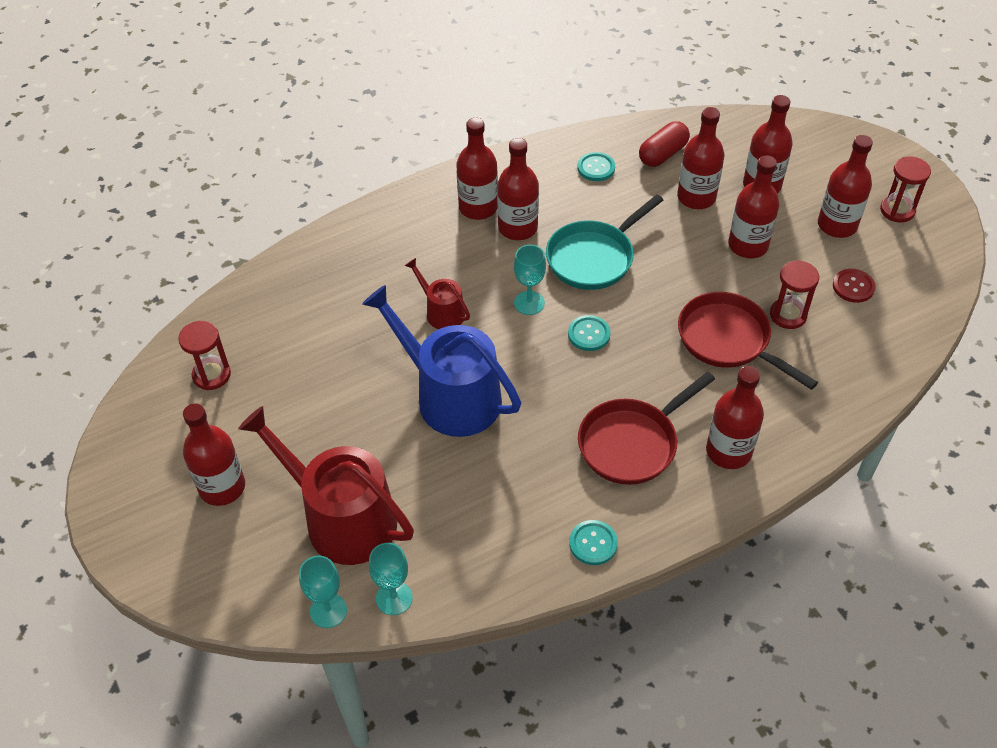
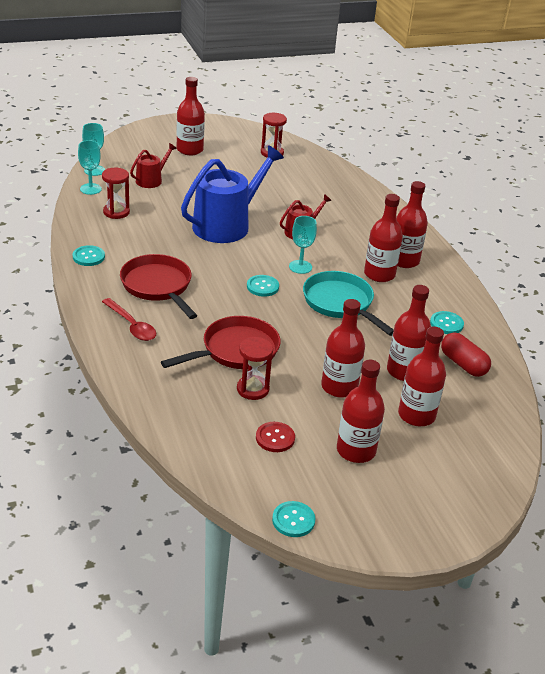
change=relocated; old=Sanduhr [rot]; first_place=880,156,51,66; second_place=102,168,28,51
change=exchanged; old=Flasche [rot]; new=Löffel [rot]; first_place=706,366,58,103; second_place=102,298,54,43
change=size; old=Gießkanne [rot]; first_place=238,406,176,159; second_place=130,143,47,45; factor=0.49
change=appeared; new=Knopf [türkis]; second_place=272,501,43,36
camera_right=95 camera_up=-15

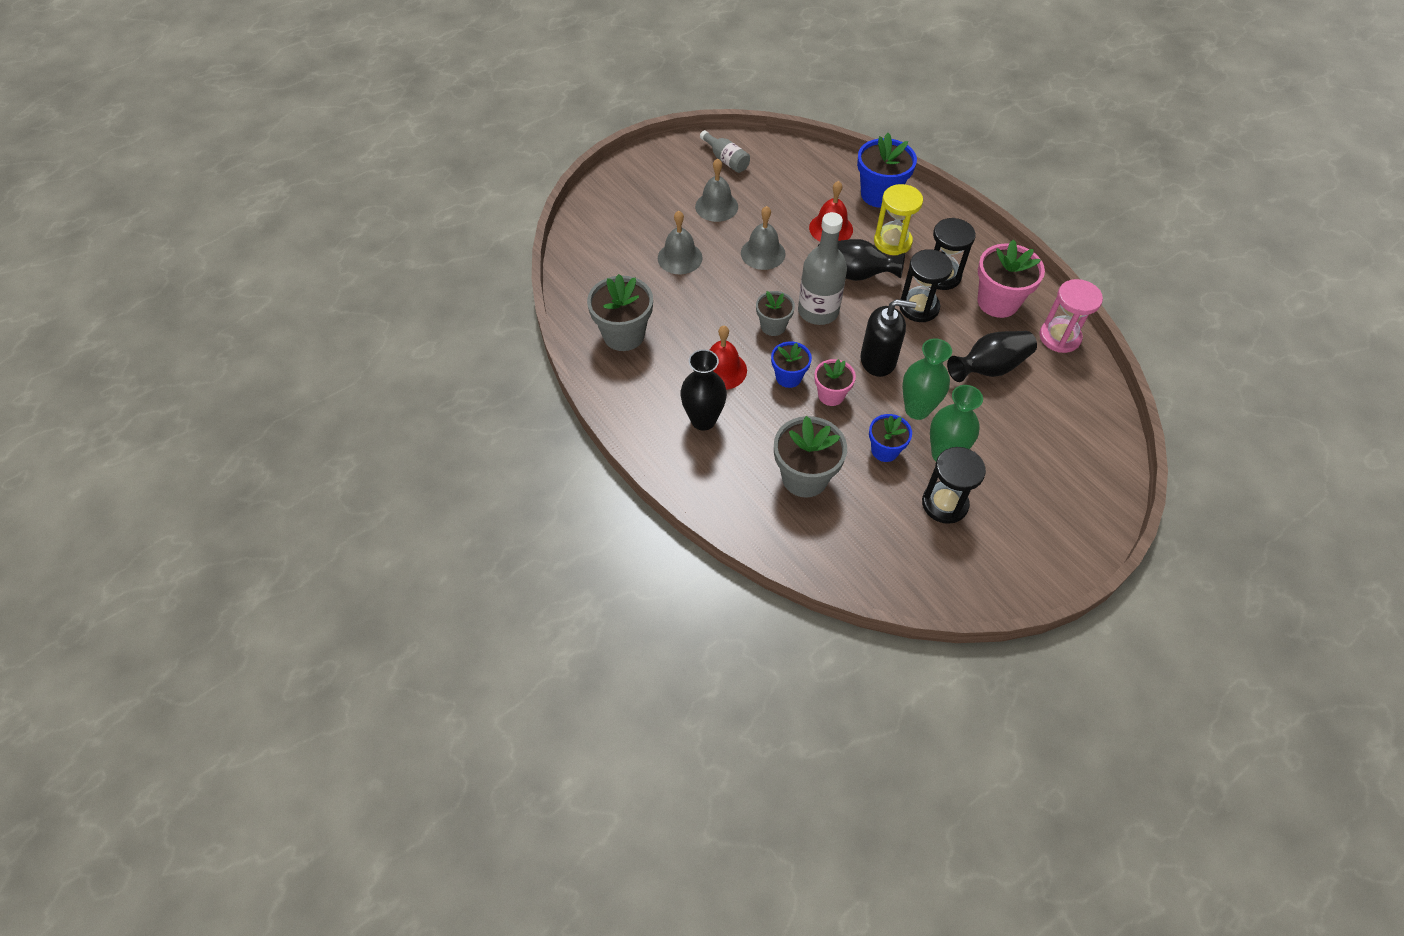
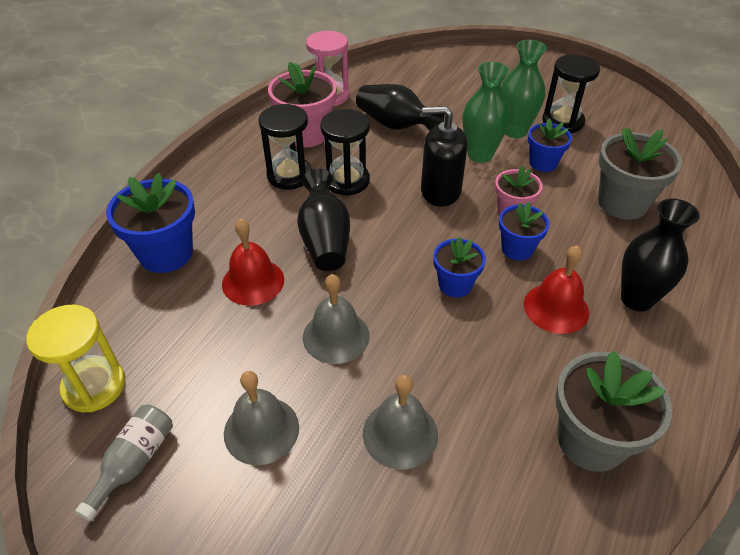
change=relocated; old=Sanduhr [gelb]; first_place=874,184,49,71; second_place=26,305,99,108
change=missing; old=Flasche [grau]; first_place=798,212,49,113
change=colour; old=Blumentopf [grau]; new=Blumentopf [blau]; first_place=756,291,39,45; second_place=434,237,52,60
change=spun; old=Seifenspender [schwarz]; first_place=861,299,56,78; second_place=421,106,47,100; degrees=-60
camera_right=-115 camera_up=-10

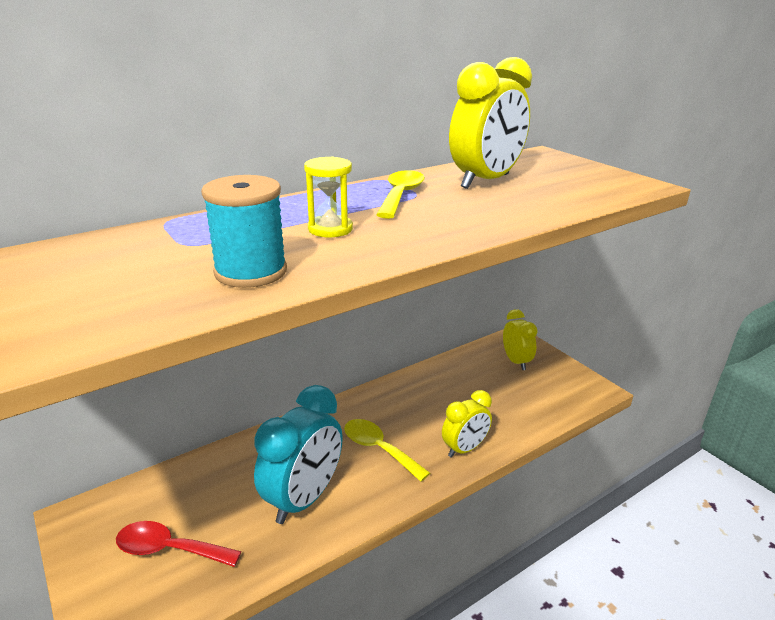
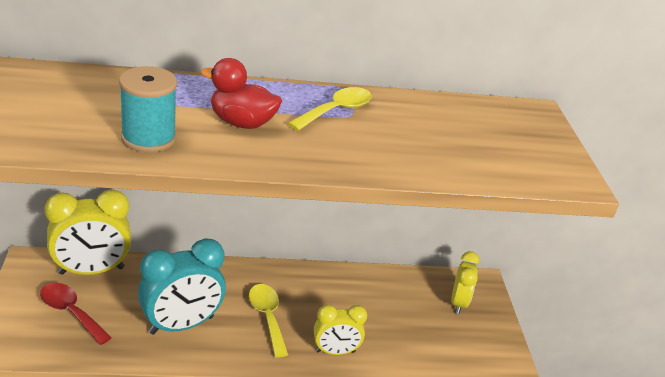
change=relocated; old=Wecker [gelb]; first_place=449,57,83,132; second_place=45,190,86,85
change=exchanged; old=Sanduhr [gelb]; new=Ente [rot]; first_place=304,157,49,80; second_place=200,58,82,71
camera_right=25 camera_up=5

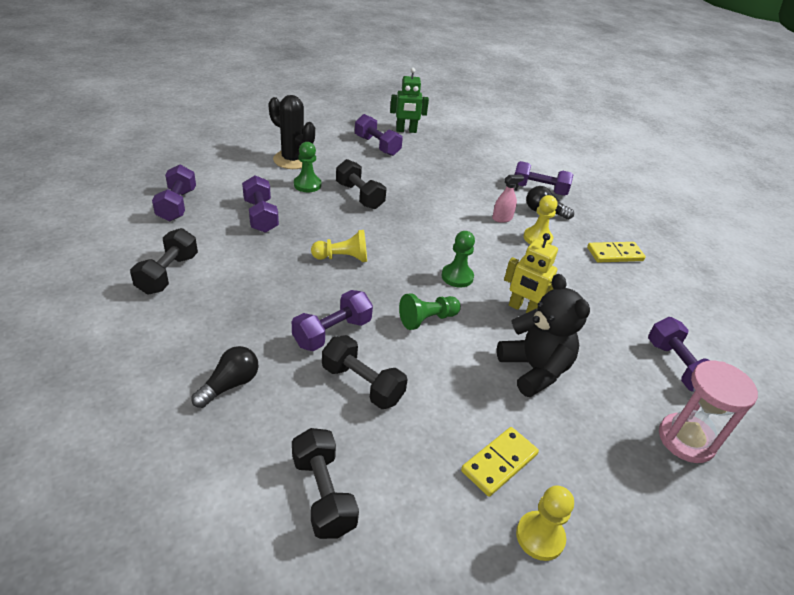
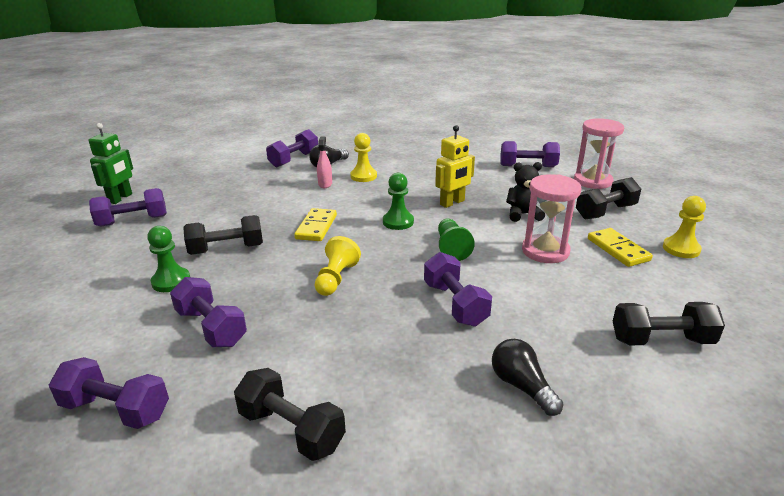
change=missing; old=Kaktus [schwarz]; first_place=268,95,47,74
change=spun; old=Hantel [lila]; first_place=242,175,37,58; second_place=170,277,77,70; degrees=45
change=relocated; old=Dominostein [gelb]; first_place=587,242,59,20; second_place=294,208,43,33
change=size; old=Teddybär [schwarz]; first_place=497,274,93,123; second_place=506,162,39,60; factor=0.63
change=relocated; old=Hantel [schwarz]; first_place=322,335,86,74; second_place=576,177,65,42
change=appeared; new=Sanduhr [rosa]; second_place=522,174,59,89
camera_right=-65 camera_up=-10

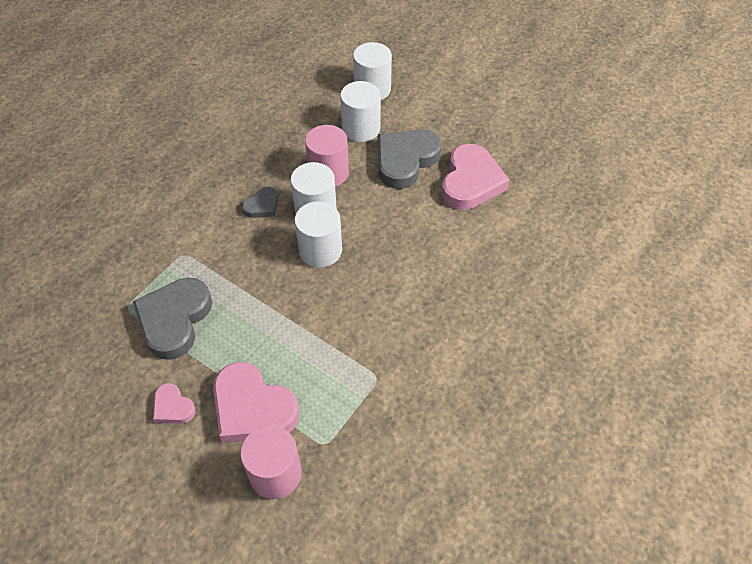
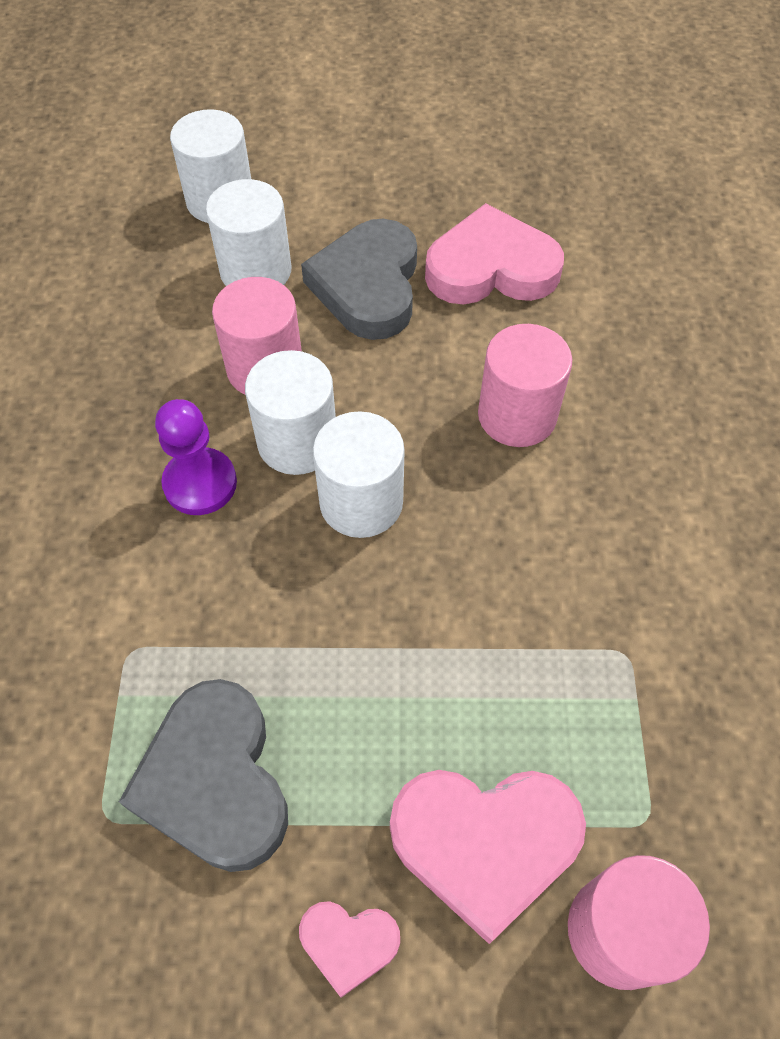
change=spun; old=Herz [rosa]; first_place=442,144,68,66; second_place=425,203,139,102; degrees=-75
change=exchanged; old=Herz [grau]; new=Bauer [lila]; first_place=242,187,36,31; second_place=155,399,82,116
change=appeared; new=Vollzylinder [rosa]; second_place=478,324,94,123
camera_right=-35 camera_up=5

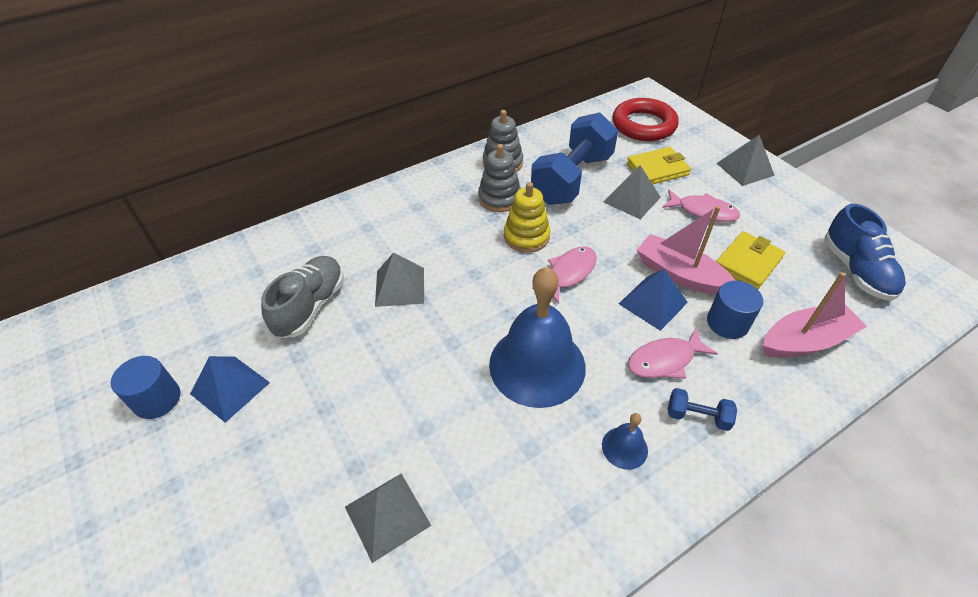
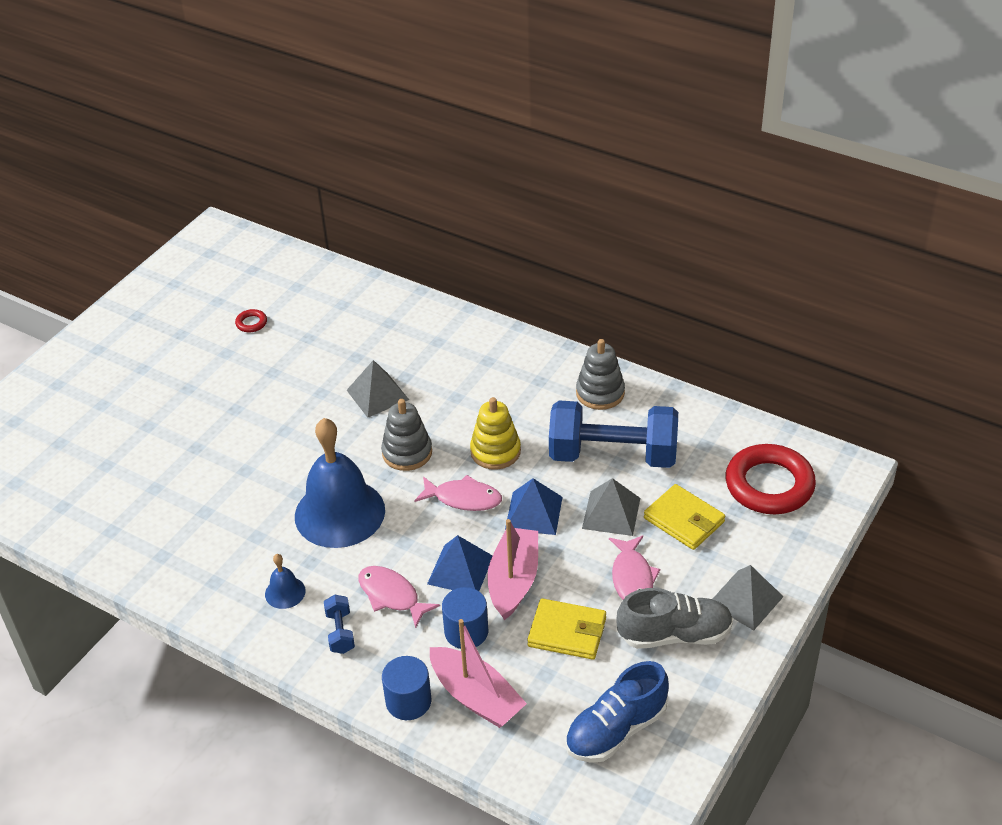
change=relocated; old=Stapelspielzeug [grau]; first_place=478,144,43,68; second_place=381,399,51,72
change=relocated; old=Schuh [grau]; first_place=261,256,83,82; second_place=616,588,117,61
change=relocated; old=Vollzylinder [blau]; first_place=111,356,69,63; second_place=382,656,49,64
change=relocated; old=Pyramide [blau]; first_place=190,356,80,67; second_place=505,478,58,57
change=missing; old=Pyramide [grau]; first_place=345,473,86,90
change=appeared; new=Ring [rot]; second_place=235,309,32,23
camera_right=65 camera_up=-5

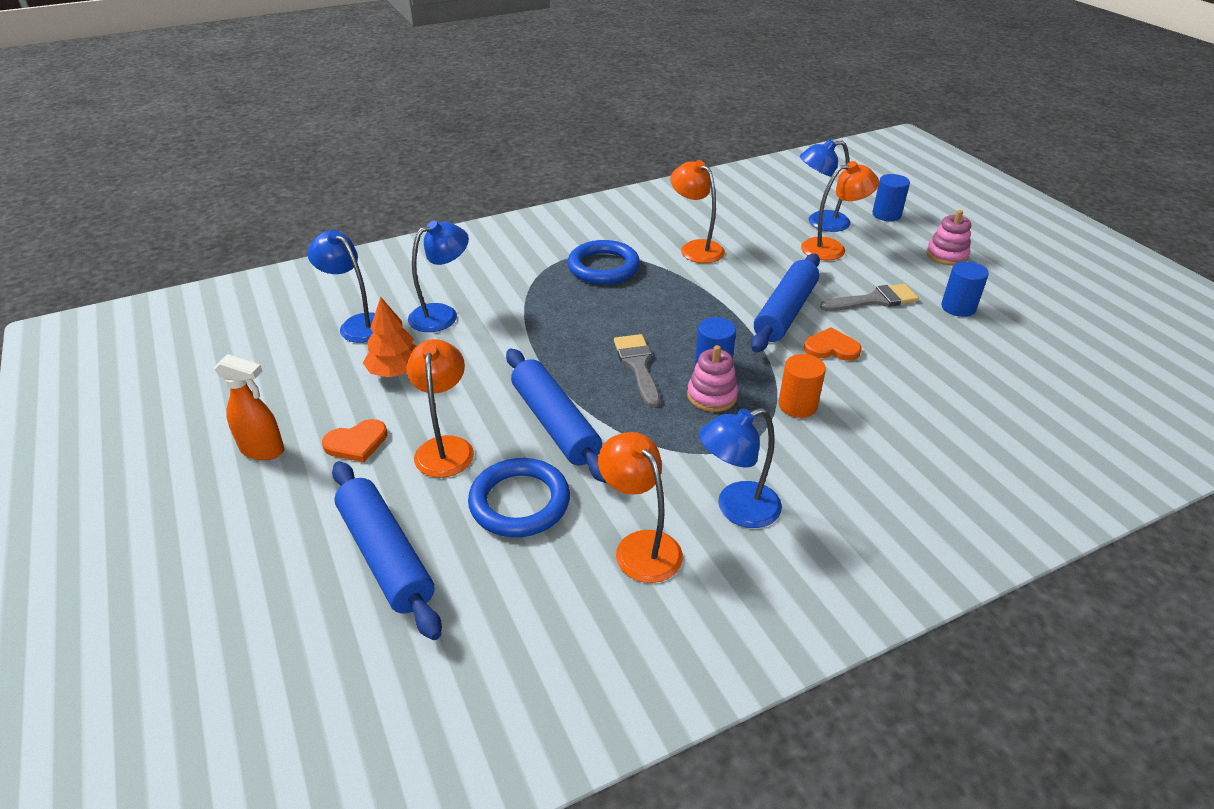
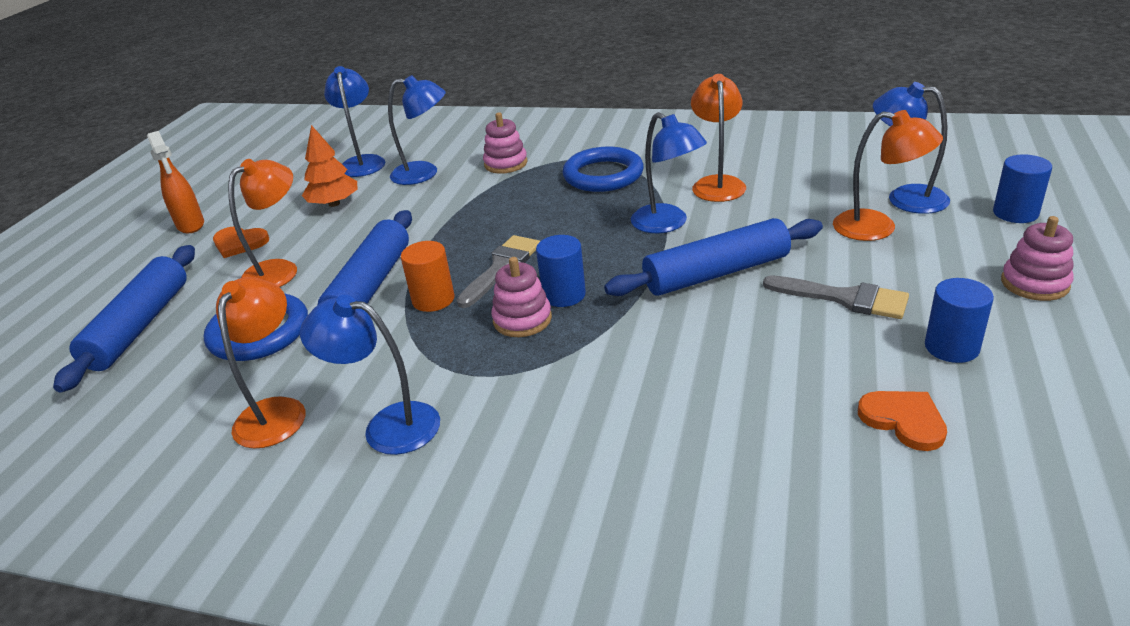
change=relocated; old=Herz [orange]; first_place=803,327,59,34; second_place=858,391,89,60
change=relocated; old=Vollzylinder [orange]; first_place=778,354,48,64; second_place=401,241,54,71
change=appeared; new=Lampe [blau]; second_place=631,112,76,121
change=appeared; new=Stapelspielzeug [rosa]; second_place=483,113,45,61
camera_right=45 camera_up=-5

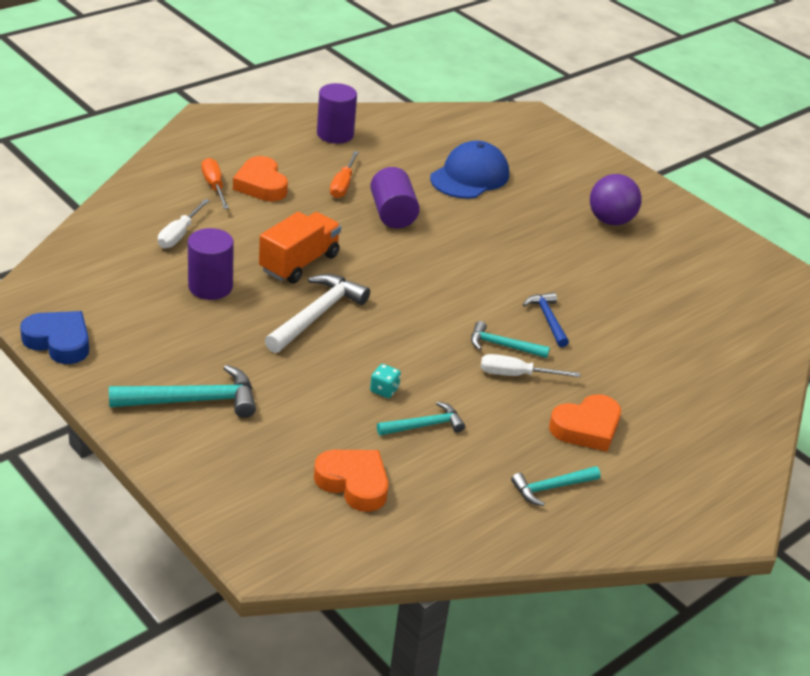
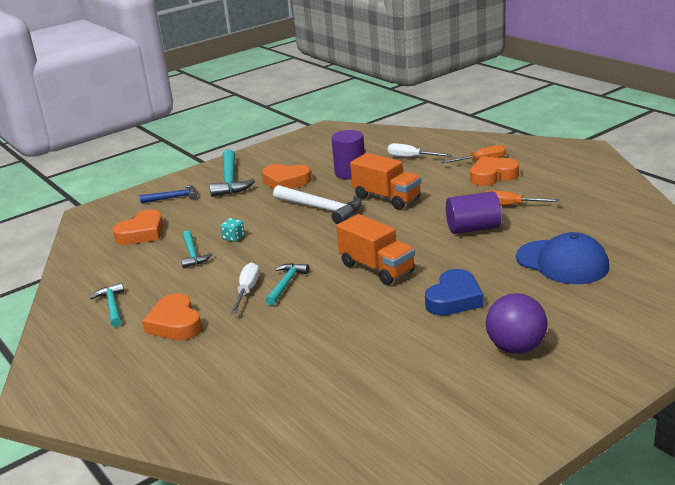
change=missing; old=Vollzylinder [lila]; first_place=317,83,40,61
change=relocated; old=Hammer [blau]; first_place=523,292,46,55; second_place=140,185,57,18
change=relocated; old=Herz [blau]; first_place=20,311,69,53; second_place=425,269,58,47
change=appeared; new=Herz [orange]; second_place=262,164,50,25
change=appeared; new=Lastwagen [orange]; second_place=336,214,79,71
camera_right=100 camera_up=-10

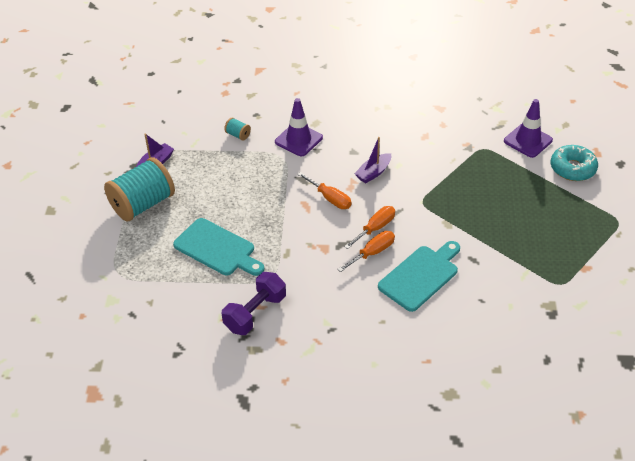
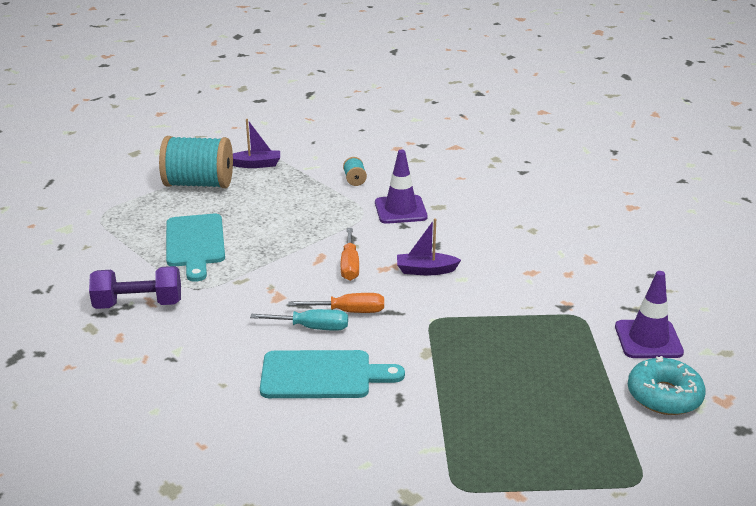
change=colour; old=Schraubenzieher [orange]; new=Schraubenzieher [türkis]; first_place=337,231,58,41; second_place=250,309,98,22
camera_right=45 camera_up=-15

